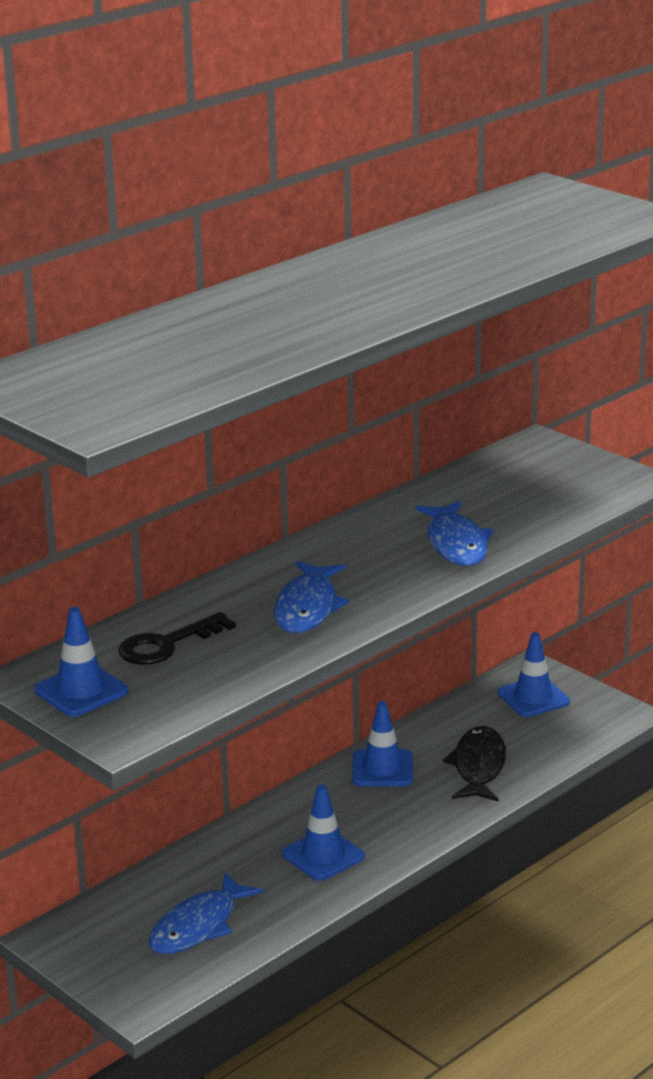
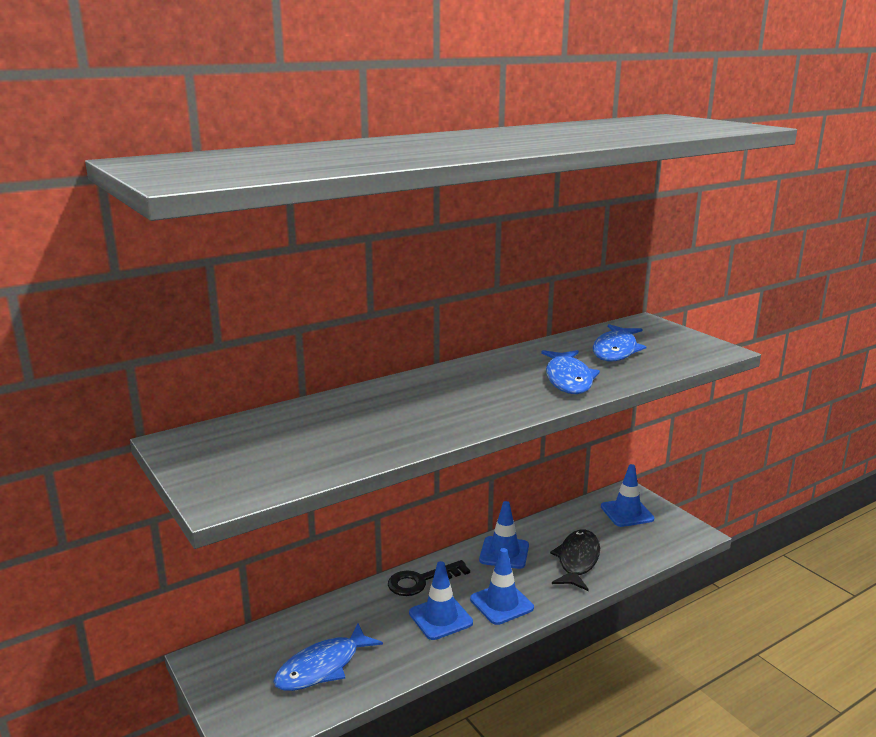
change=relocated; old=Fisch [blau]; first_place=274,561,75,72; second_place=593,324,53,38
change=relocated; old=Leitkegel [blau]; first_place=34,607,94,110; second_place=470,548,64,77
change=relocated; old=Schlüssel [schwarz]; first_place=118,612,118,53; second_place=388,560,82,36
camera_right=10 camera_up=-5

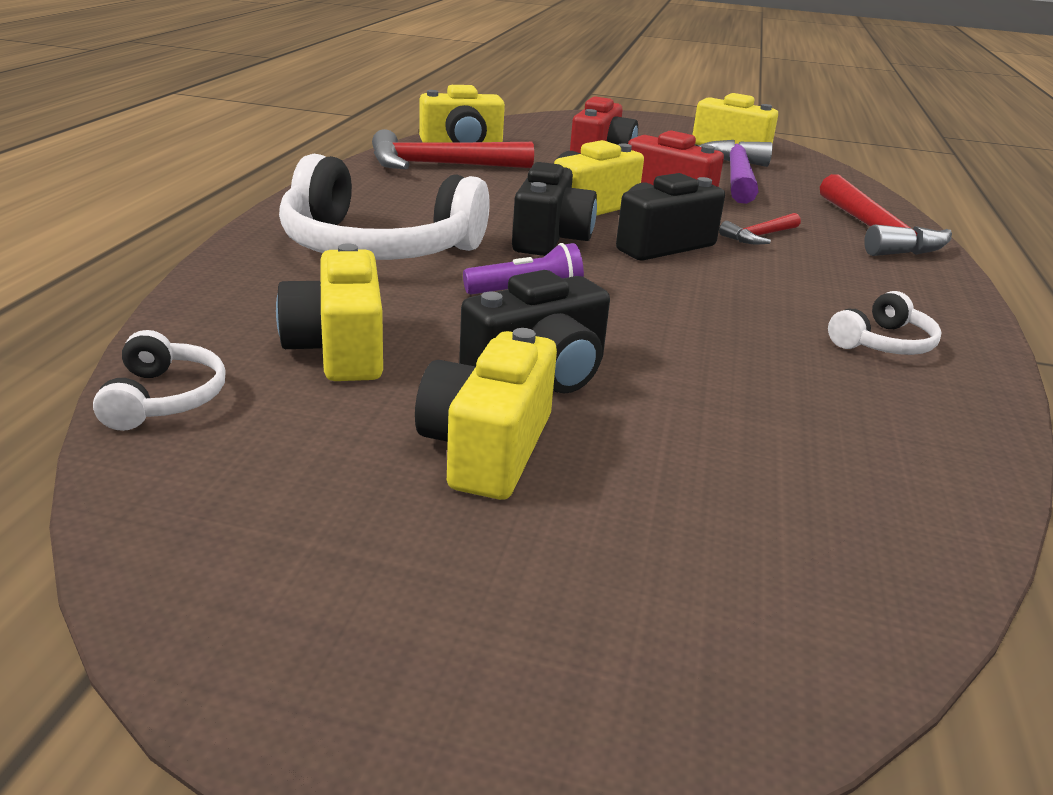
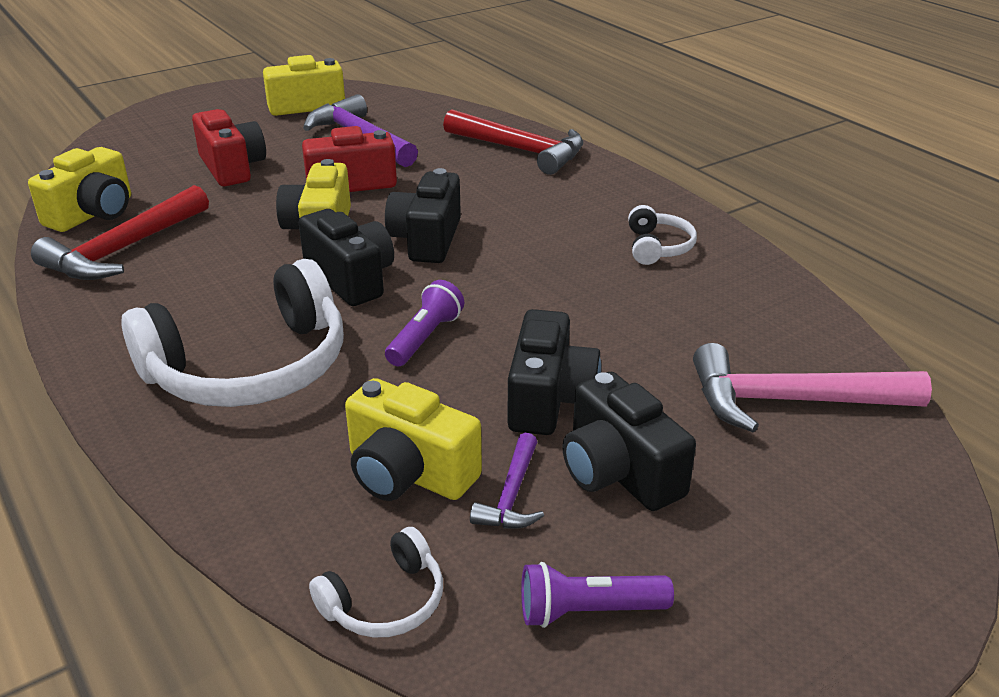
change=missing; old=Hammer [rot]; first_place=719,213,82,31
change=colour; old=Kamera [gelb]; new=Kamera [schwarz]; first_place=415,328,142,172; second_place=562,372,134,139
change=spun; old=Kopfhörer [weiß]; first_place=93,330,133,101; second_place=309,527,134,110; degrees=105
change=appeared; new=Hammer [rosa]; second_place=693,343,239,89
change=appeared; new=Hammer [lila]; second_place=470,433,74,96
change=appeared; new=Taschenlampe [lila]; second_place=521,562,153,66
camera_right=-45 camera_up=5

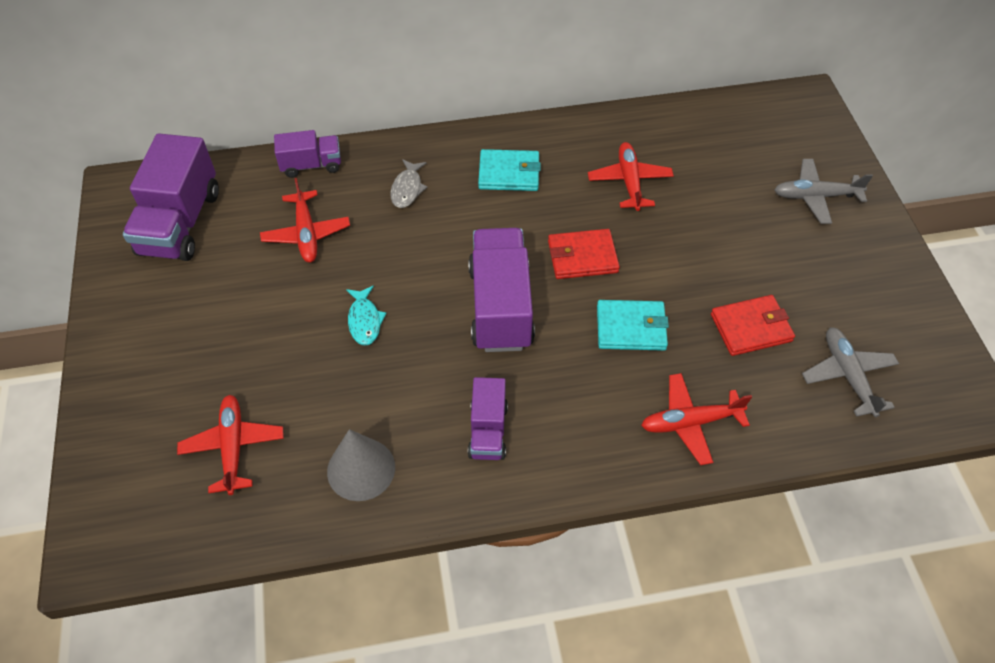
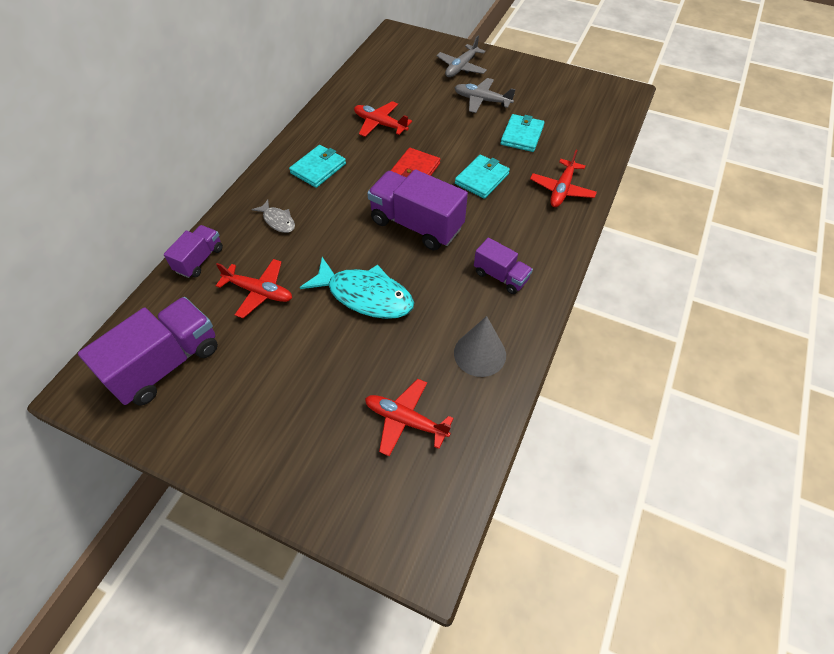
change=spun; old=Lastwagen [lila]; first_place=123,133,96,128; second_place=78,297,140,108; degrees=-90
change=size; old=Fisch [türkis]; first_place=346,285,40,61; second_place=300,257,114,62; factor=1.97
change=colour; old=Geldbörse [rot]; new=Geldbörse [türkis]; first_place=711,295,84,61; second_place=501,114,44,38
change=relocated; old=Flugzeug [grau]; first_place=802,328,97,89; second_place=455,78,61,35
camera_right=-55 camera_up=0

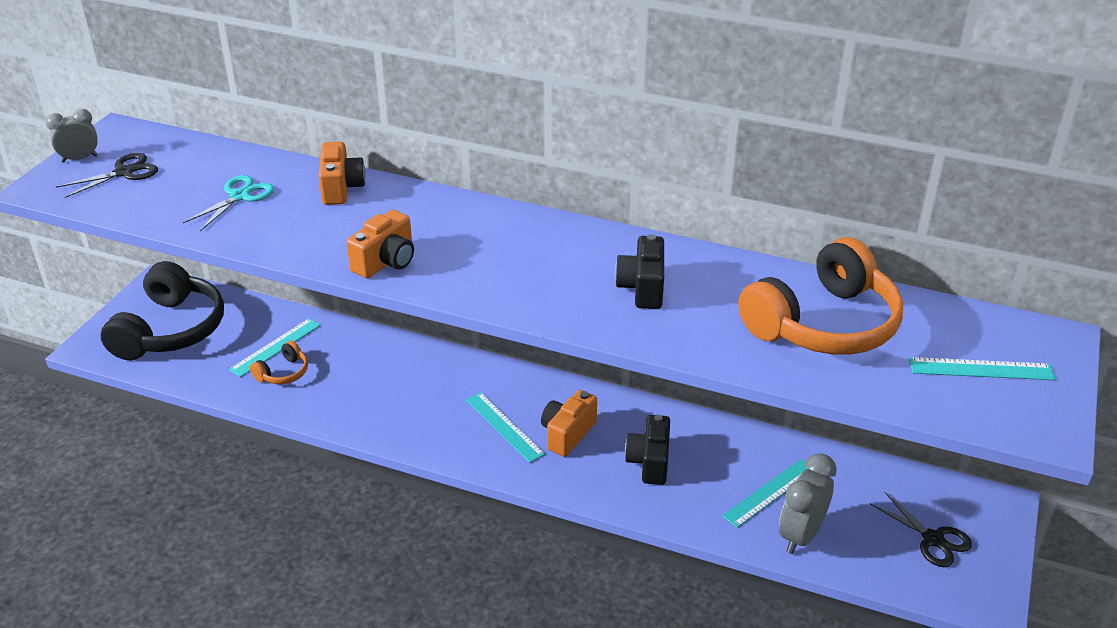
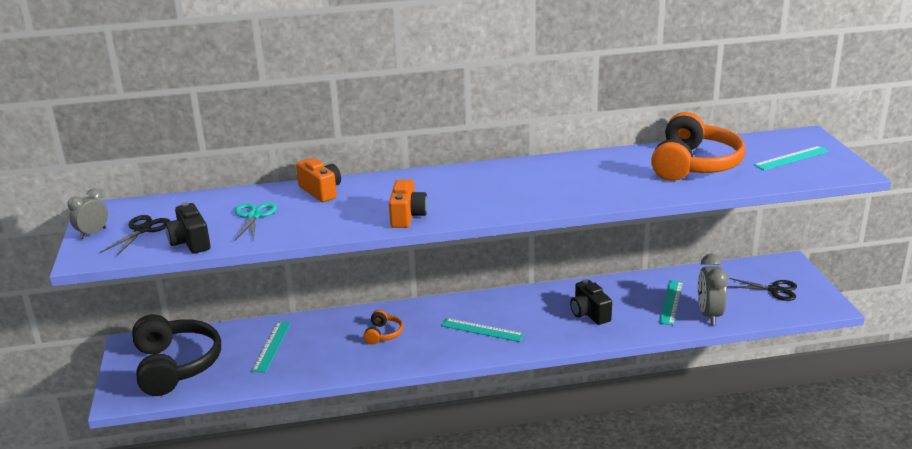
change=relocated; old=Kamera [schwarz]; first_place=615,234,49,75; second_place=165,202,46,52
change=relocated; old=Kopfhörer [orange]; first_place=250,341,58,43; second_place=363,310,40,35
change=missing; old=Kamera [orange]; first_place=541,390,56,67
camera_right=-30 camera_up=-10

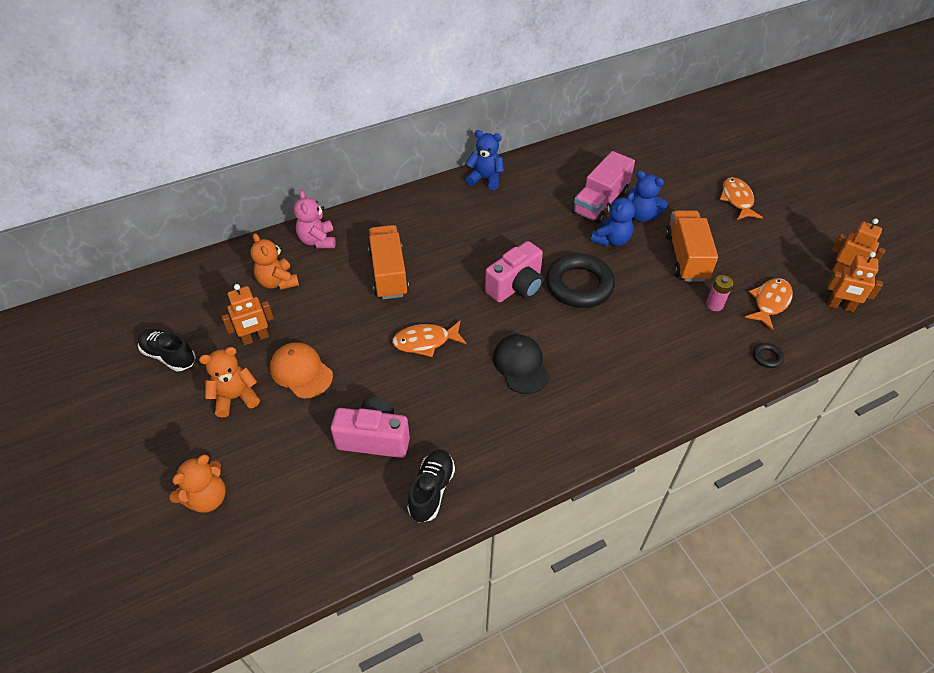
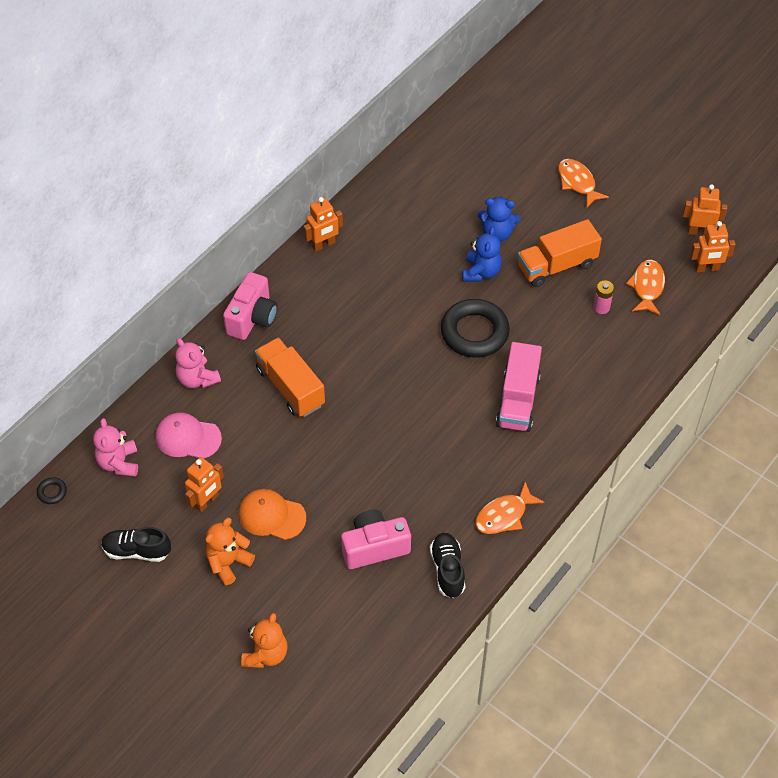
change=exchanged; old=Teddybär [blau]; new=Roboter [orange]; first_place=466,130,38,60; second_place=304,197,39,55
change=relocated; old=Lastwagen [rosa]; first_place=572,151,63,73; second_place=496,342,46,90
change=spun; old=Lastwagen [orange]; first_place=665,211,53,71; second_place=518,219,84,68; degrees=-90
change=exchanged; old=Teddybär [orange]; new=Kappe [rosa]; first_place=251,233,48,57; second_place=155,412,67,46
change=relocated; old=Kamera [rosa]; first_place=485,241,58,62; second_place=223,272,55,68
change=relocated; old=Fisch [orange]; first_place=392,321,74,36; second_place=476,482,69,52
change=missing; old=Kappe [schwarz]; first_place=493,334,57,60
change=relocated; old=Ring [schwarz]; first_place=753,343,31,25; second_place=37,477,30,27
change=appeared; new=Teddybär [rosa]; second_place=93,418,45,59
camera_right=-25 camera_up=5

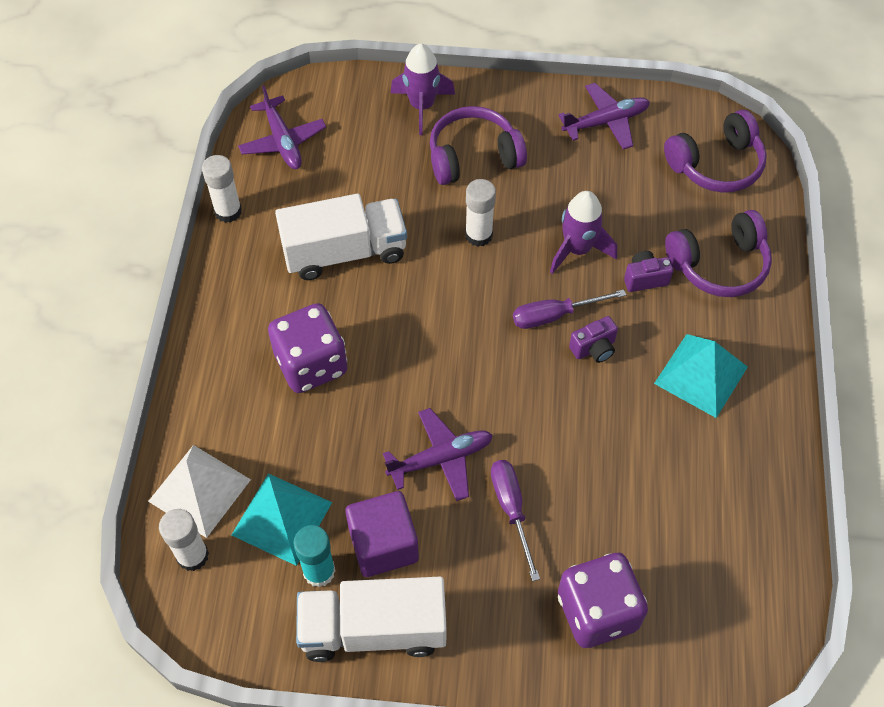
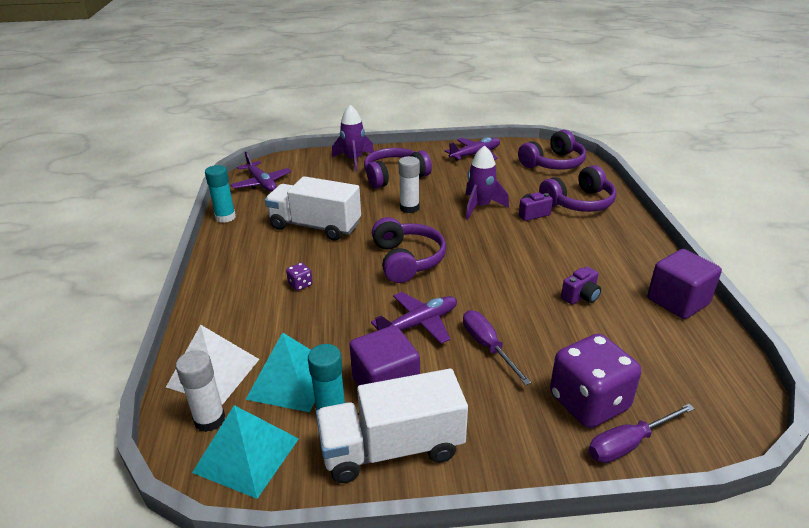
change=colour; old=Klebestift [weiß]; new=Klebestift [türkis]; first_place=202,155,40,68; second_place=205,165,31,58
change=spun; old=Lastwagen [weiß]; first_place=275,194,132,86; second_place=265,176,96,65; degrees=-135
change=relocated; old=Schraubenzieher [lila]; first_place=513,290,113,39; second_place=588,404,107,59
change=size; old=Spielwürfel [lila]; first_place=268,303,80,90; second_place=286,263,27,28; factor=0.4
change=relocated; old=Kamera [lila]; first_place=569,316,49,47; second_place=561,267,40,38
change=relocated; old=Pyramide [türkis]; first_place=654,334,94,84; second_place=192,405,107,94
change=appeared; new=Kopfhörer [lila]; second_place=372,217,74,66
change=appeared; new=Kubus [lila]; second_place=647,249,75,70
camera_right=-10 camera_up=-25

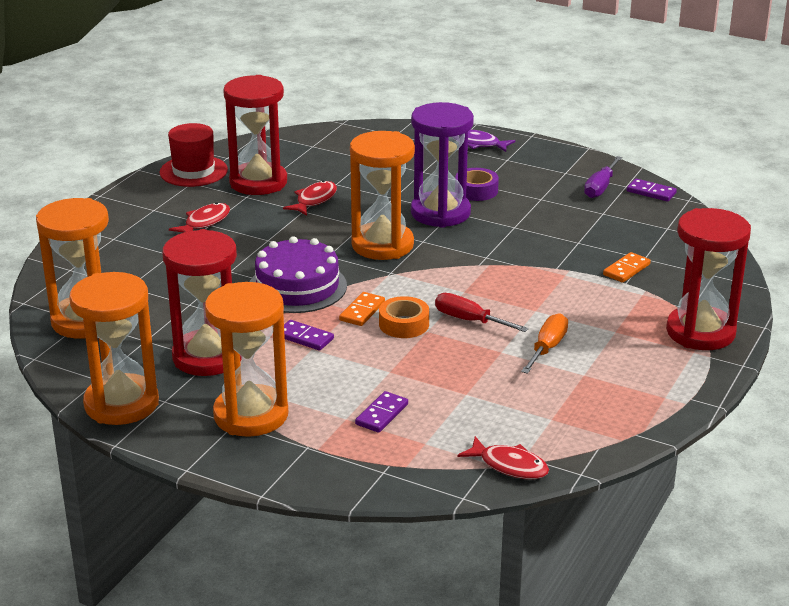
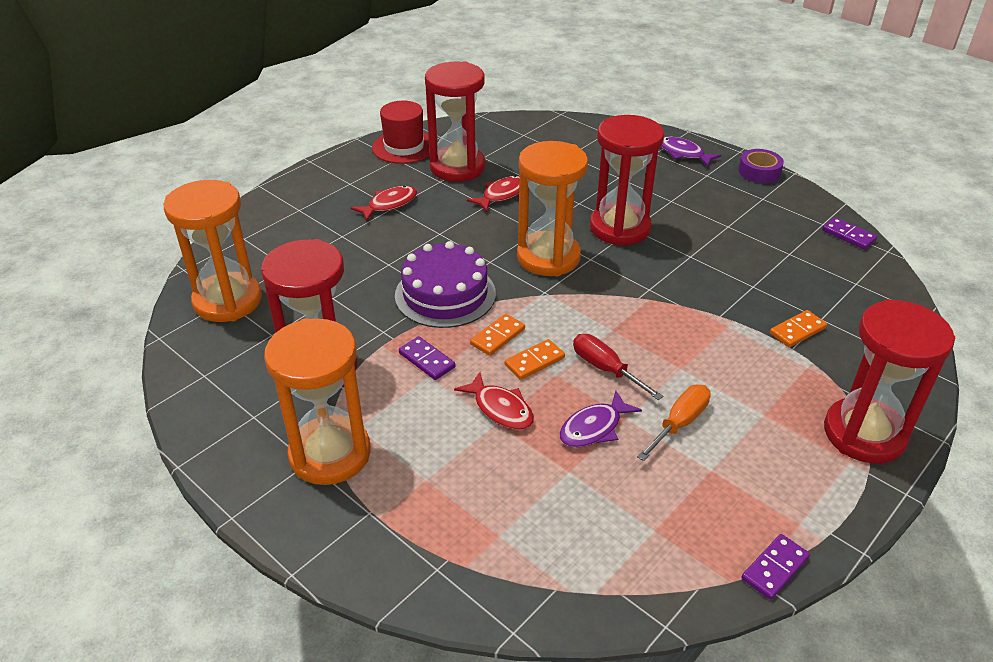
change=colour; old=Sanduhr [lila]; new=Sanduhr [rot]; first_place=411,102,63,126; second_place=590,115,74,131
change=missing; old=Schraubenzieher [lila]; first_place=584,156,38,42
change=relocated; old=Klebeband [lila]; first_place=455,168,44,33; second_place=738,149,46,34
change=missing; old=Sanduhr [orange]; first_place=69,272,90,153
change=exchanged; old=Klebeband [orange]; new=Dominostein [orange]; first_place=379,296,50,42; second_place=505,339,60,41
change=relocated; old=Dominostein [lila]; first_place=355,391,53,42; second_place=741,534,69,66
change=relocated; old=Fisch [rot]; first_place=457,436,92,43; second_place=454,372,80,58
change=appeared; new=Fisch [lila]; second_place=560,390,82,57
camera_right=15 camera_up=10

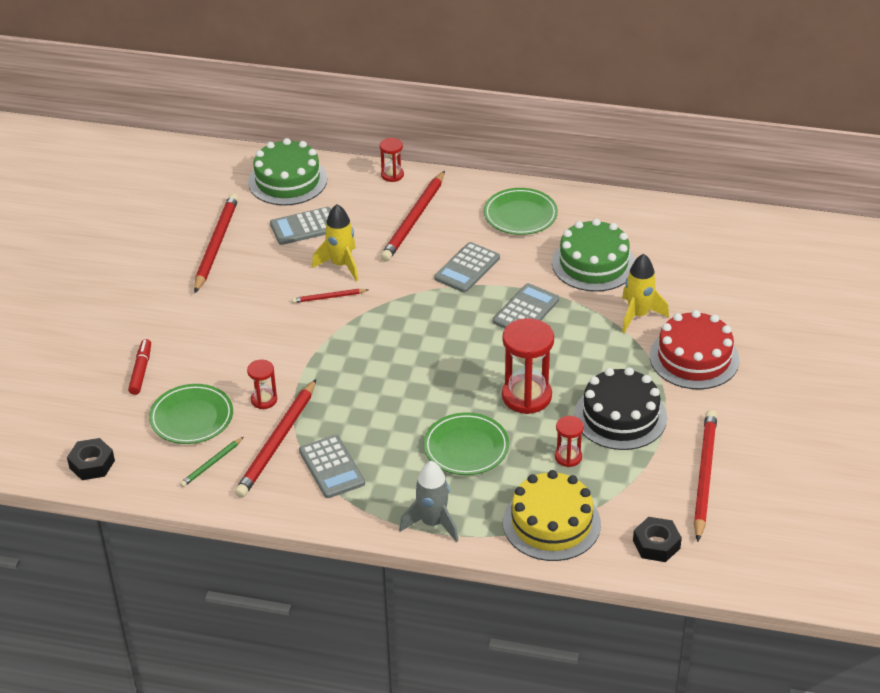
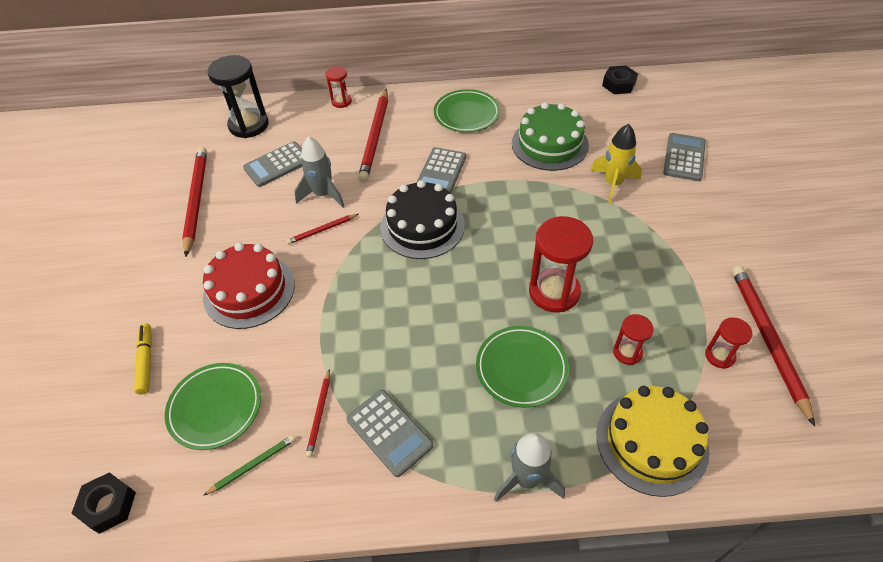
change=exchanged; old=Kuchen [grün]; new=Sanduhr [schwarz]; first_place=248,138,79,67; second_place=207,55,62,83
change=colour; old=Rakete [gelb]; new=Rakete [grau]; first_place=312,204,46,77; second_place=294,136,51,71
change=relocated; old=Taschenrechner [grau]; first_place=493,283,66,46; second_place=663,133,43,48
change=relocated; old=Kuchen [rot]; first_place=650,310,90,80; second_place=203,243,92,86
change=colour; old=Filzstift [rot]; new=Filzstift [gelb]; first_place=128,339,23,56; second_place=134,323,18,72
change=relocated; old=Sanduhr [rot]; first_place=247,359,30,50; second_place=705,317,47,52
change=relocated; old=Kuchen [schwarz]; first_place=574,367,93,83; second_place=380,180,85,79
change=size; old=Bleistift [rot]; first_place=235,379,81,119; second_place=306,369,24,89; factor=0.49
change=spun; old=Bleistift [grün]; first_place=180,437,64,50; second_place=203,435,93,61; degrees=-150
change=relocated; old=Sechskantmutter [schwarz]; first_place=633,517,49,45; second_place=602,66,36,28
camera_right=-15 camera_up=10

